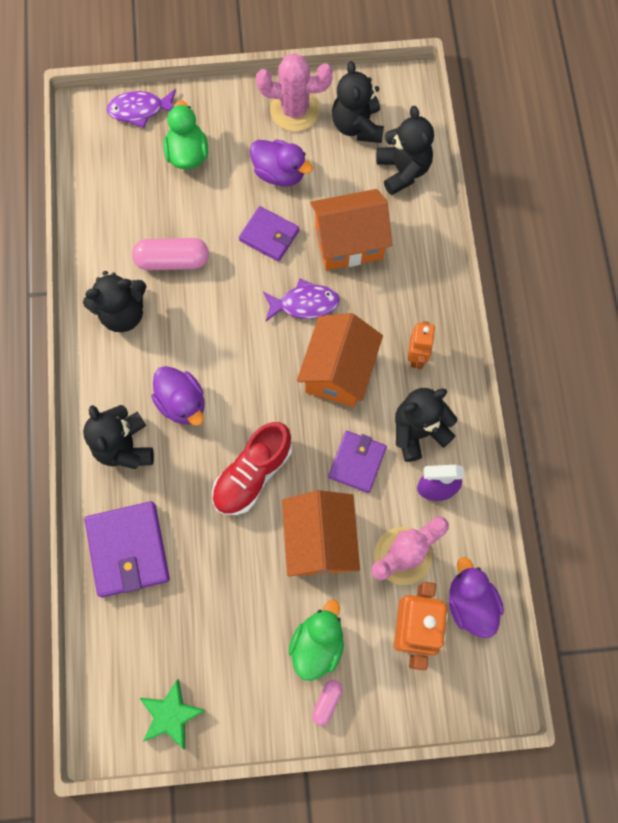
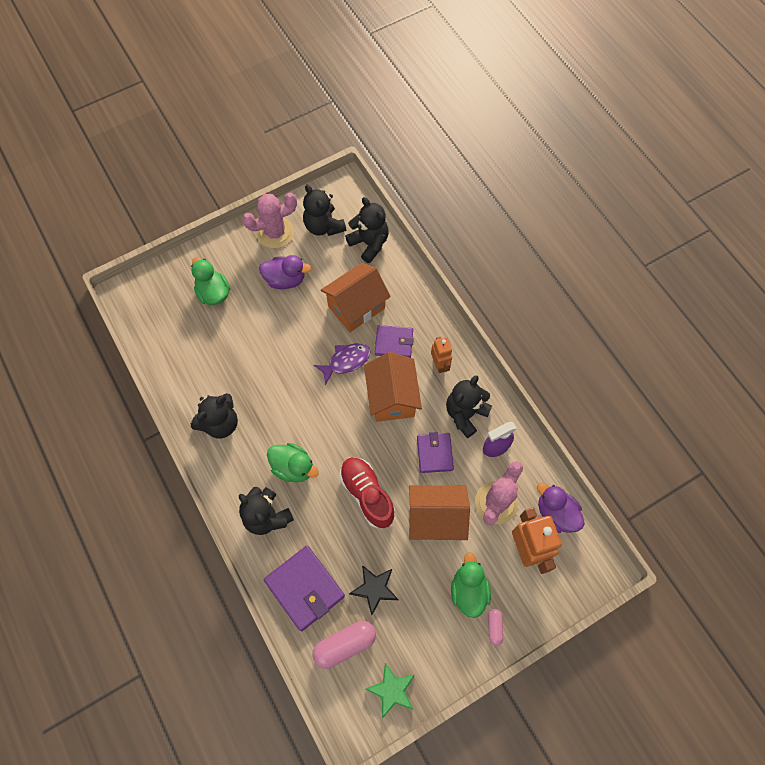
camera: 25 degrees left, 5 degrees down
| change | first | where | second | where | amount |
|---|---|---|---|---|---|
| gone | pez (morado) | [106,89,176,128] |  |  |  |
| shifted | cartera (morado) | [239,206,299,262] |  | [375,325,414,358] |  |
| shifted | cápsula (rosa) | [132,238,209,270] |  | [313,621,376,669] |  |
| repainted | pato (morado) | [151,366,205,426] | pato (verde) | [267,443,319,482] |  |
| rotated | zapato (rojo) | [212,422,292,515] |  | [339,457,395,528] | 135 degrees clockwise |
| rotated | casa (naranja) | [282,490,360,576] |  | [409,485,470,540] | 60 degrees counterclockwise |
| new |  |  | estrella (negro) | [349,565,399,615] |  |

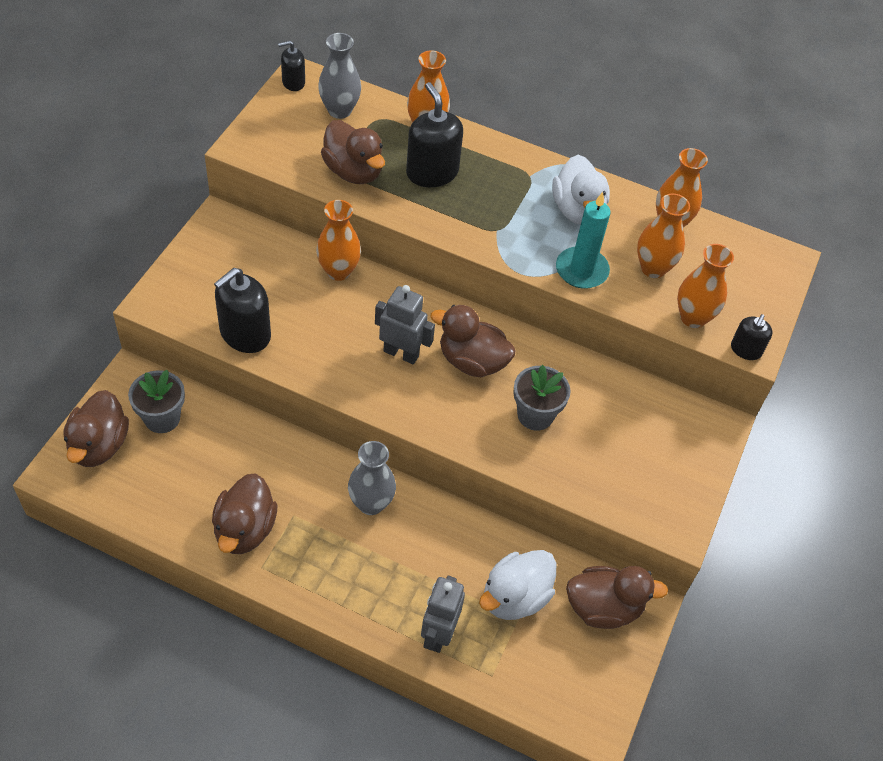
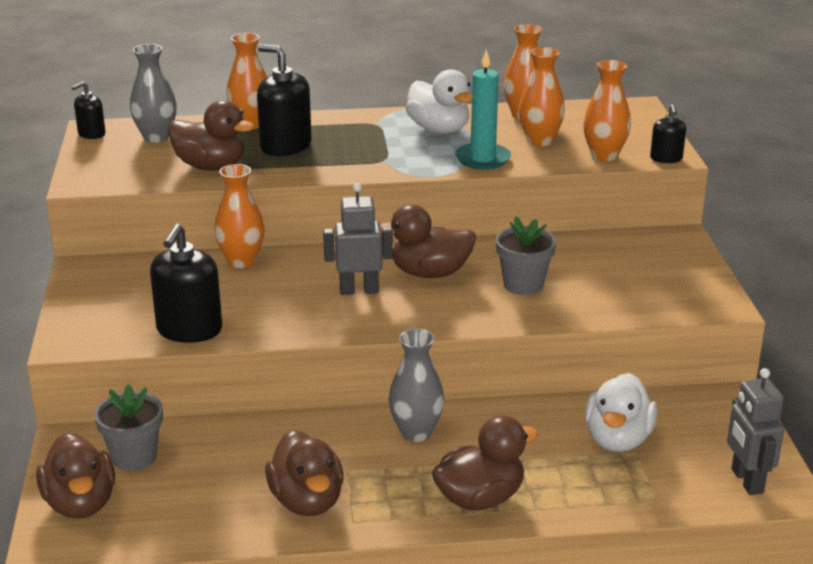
camera: 25 degrees left, 25 degrees down
| change | first | where | second | where | amount |
|---|---|---|---|---|---|
| shifted | pato (marrón) | [566,566,668,629] |  | [432,415,539,511] |  |
| shifted | robot (gris) | [421,576,465,653] |  | [727,368,784,495] |  |

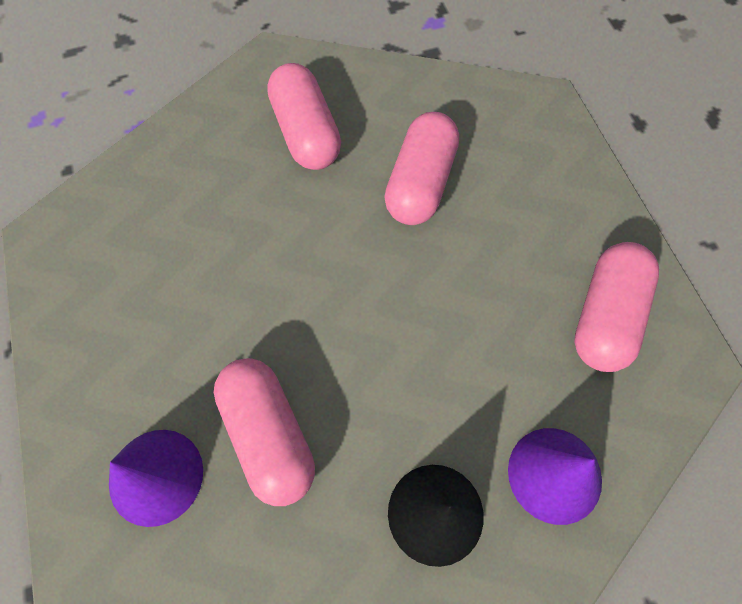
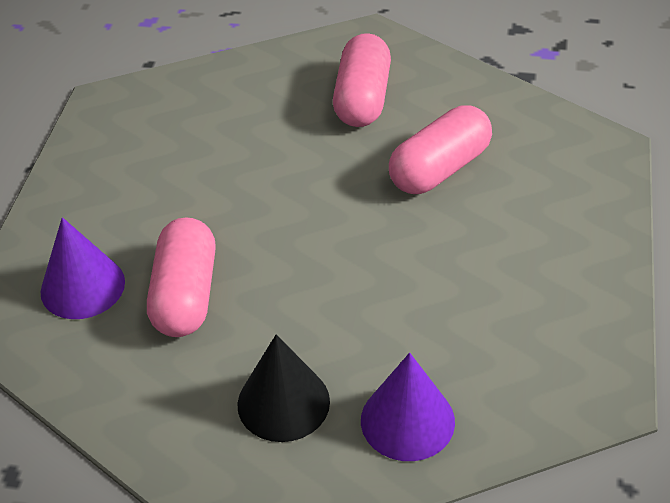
camera: 30 degrees right, 20 degrees down
| change | first | where | second | where | amount |
|---|---|---|---|---|---|
| gone | cápsula (rosa) | [574,242,659,372] |  |  |  |

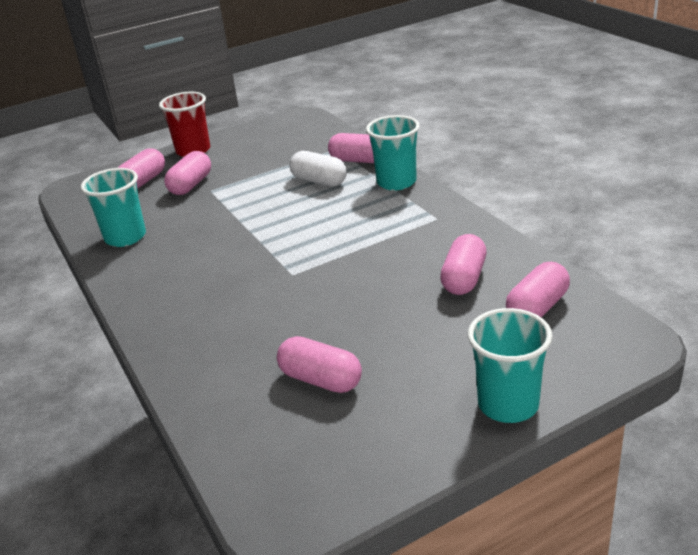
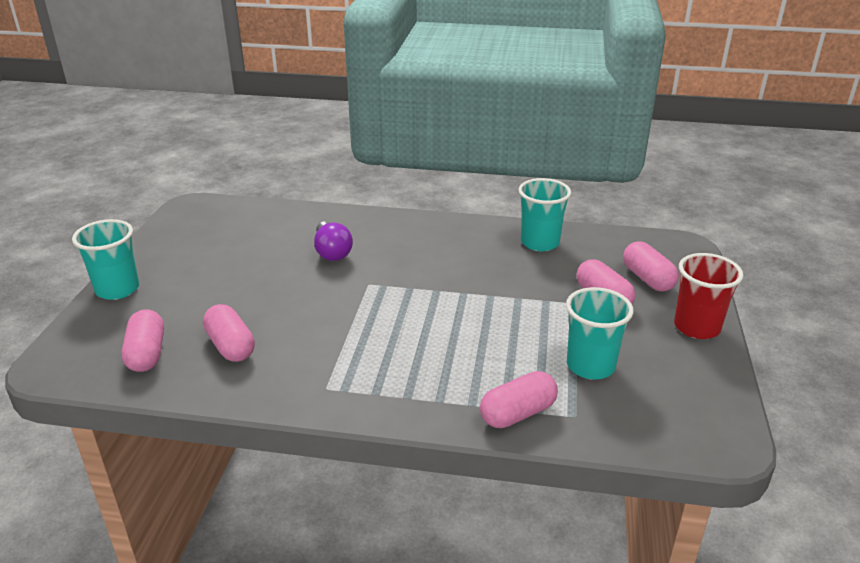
camera: 125 degrees right, 0 degrees up
| change | first | where | second | where | amount |
|---|---|---|---|---|---|
| shifted | vaso (turquesa) | [366,115,420,191] |  | [566,287,634,380] |  |
| gone | cápsula (blanco) | [289,151,347,187] |  |  |  |
| gone | cápsula (rosa) | [277,336,362,393] |  |  |  |
| new |  |  | bombilla (morado) | [314,222,353,261] |  |

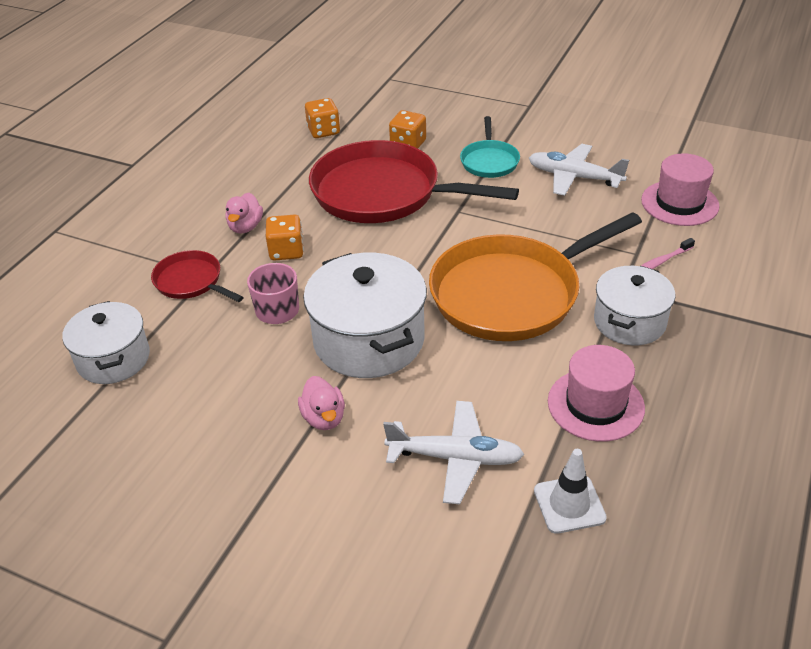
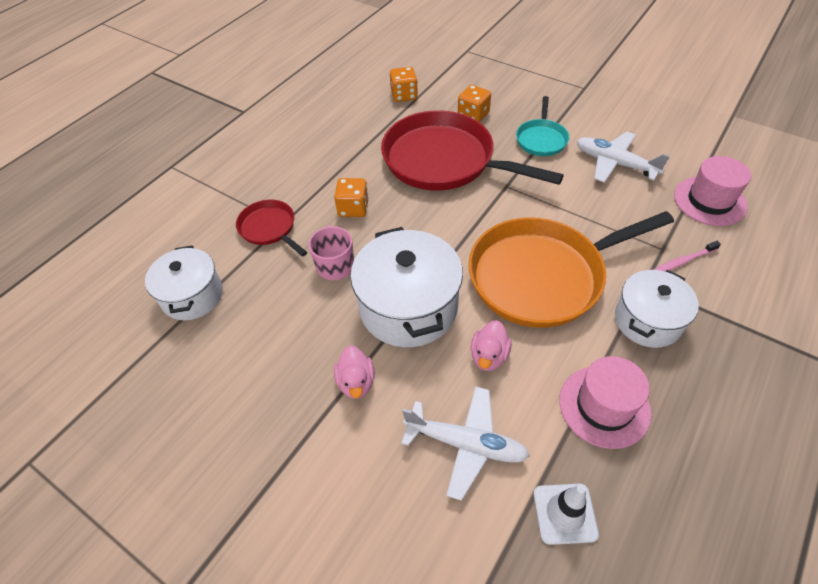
camera: 10 degrees right, 10 degrees up
| change | first | where | second | where | amount |
|---|---|---|---|---|---|
| shifted | pato (rosa) | [225,193,263,233] |  | [471,320,512,371] |  |

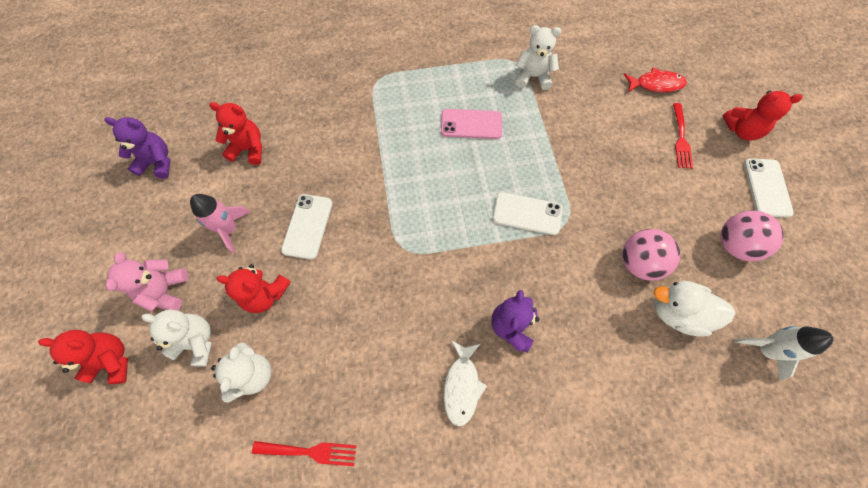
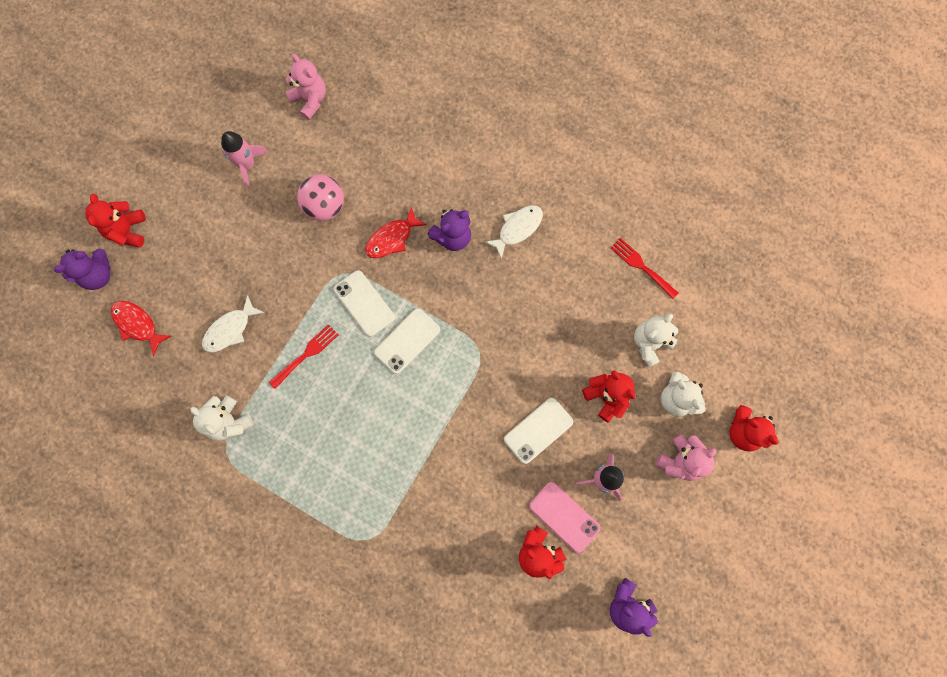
camera: 140 degrees left, 10 degrees up
| change | first | where | second | where | amount |
|---|---|---|---|---|---|
| rotated | osito (rojo) | [723,91,802,141] |  | [85,194,146,247] | 135 degrees counterclockwise |
| shifted | tenedor (rojo) | [673,103,694,169] |  | [269,324,338,389] |  |
| shifted | móvil (rosa) | [441,109,502,139] |  | [529,482,601,553] |  |
| shifted | móvil (blanco) | [744,158,794,218] |  | [374,308,440,374] |  |
| swapped | pelota (rosa) | [720,210,784,261] | cohete (rosa) | [221,131,268,188] |  |
| gone | pato (blanco) | [654,281,736,337] |  |  |  |
| swapped | cohete (blanco) | [734,326,833,381] | osito (rosa) | [285,54,326,120] |  |
| new |  |  | pez (rojo) | [365,207,427,258] |  |
| new |  |  | osito (morado) | [54,249,111,290] |  |
| new |  |  | pez (blanco) | [202,295,264,353] |  |

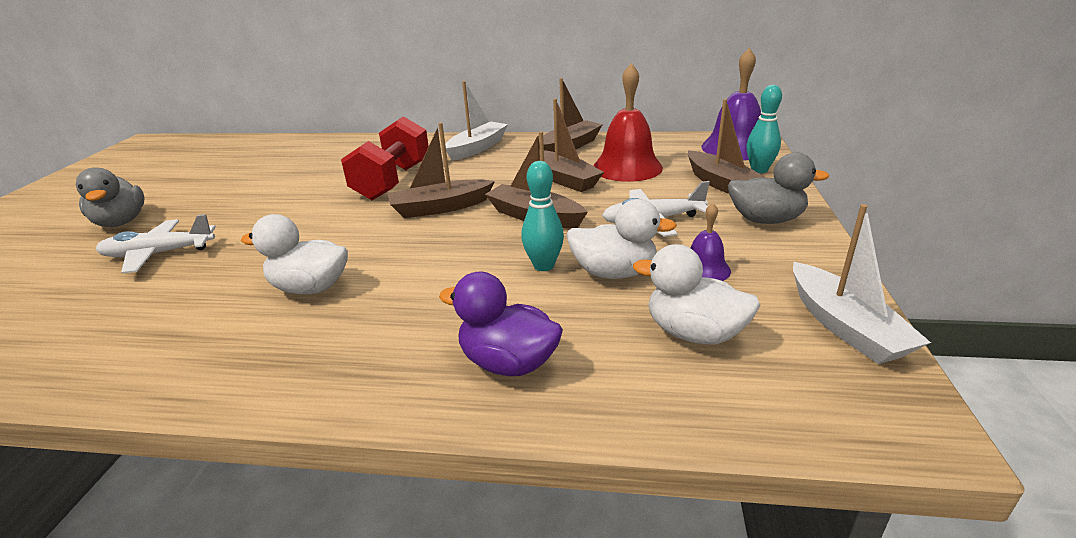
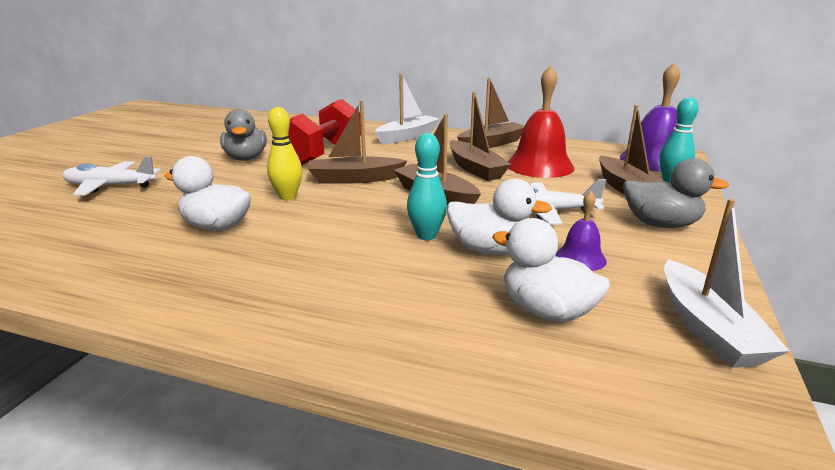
camera: 10 degrees right, 5 degrees down
| change | first | where | second | where | amount |
|---|---|---|---|---|---|
| shifted | pato (gris) | [76,167,145,227] |  | [220,109,267,161] |  |
| gone | pato (morado) | [439,272,563,376] |  |  |  |
| new |  |  | bolo (amarillo) | [267,107,302,200] |  |

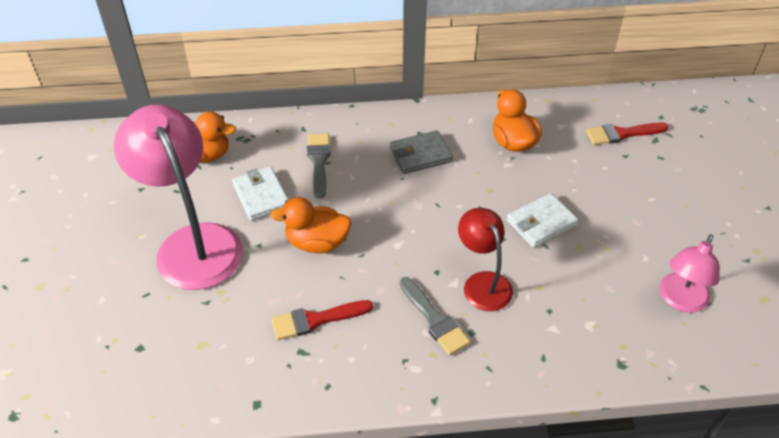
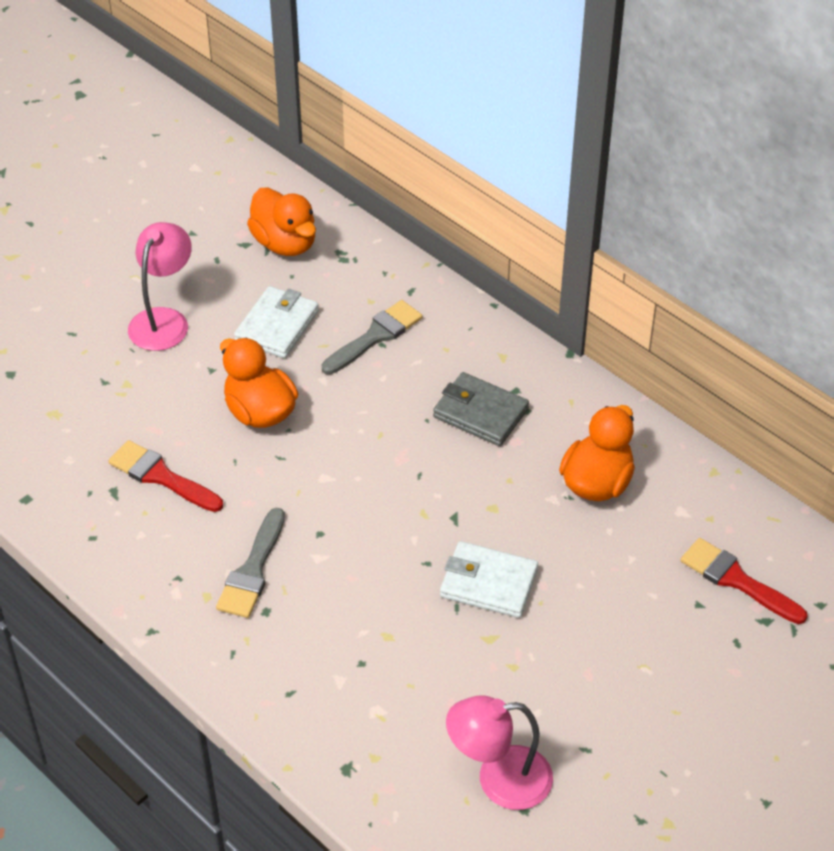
camera: 50 degrees right, 0 degrees up
| change | first | where | second | where | amount |
|---|---|---|---|---|---|
| scaled | lámpara (rosa) | [114,104,243,290] |  | [128,222,192,351] | x0.55 |
| gone | lámpara (rojo) | [458,208,513,311] |  |  |  |

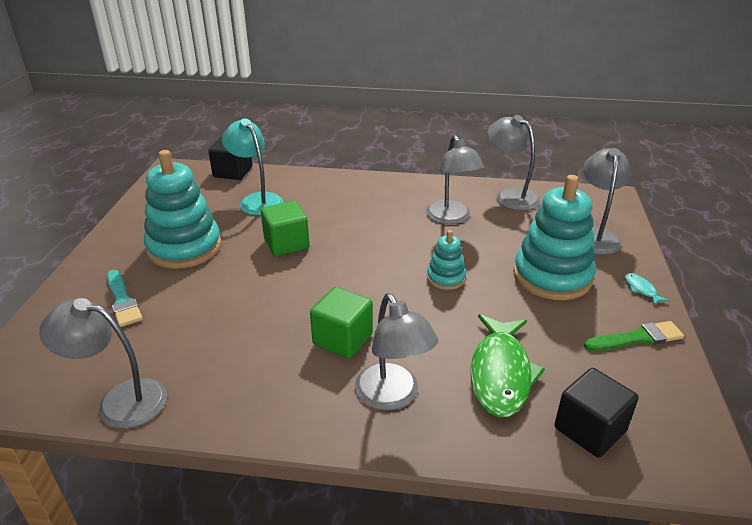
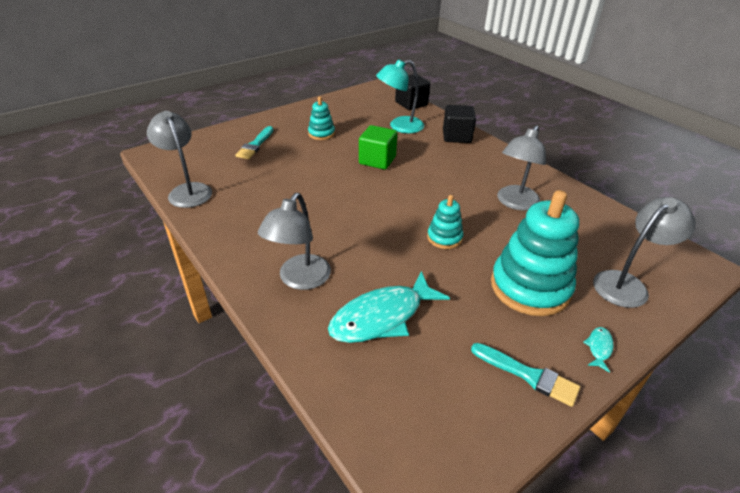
camera: 45 degrees right, 5 degrees up
| change | first | where | second | where | amount |
|---|---|---|---|---|---|
| gone | lámpara (gris) | [488,115,540,211] |  |  |  |
| rotated | lámpara (turquesa) | [222,118,283,215] |  | [376,59,424,133] | 120 degrees counterclockwise |
| scaled | juguete apilable (turquesa) | [144,150,221,269] |  | [308,97,335,140] | x0.50 |
| gone | cubo (verde) | [310,287,373,359] |  |  |  |
| repainted | pez (verde) | [470,314,545,417] | pez (turquesa) | [328,271,450,343] |  |
| repainted | pincel (verde) | [584,321,684,351] | pincel (turquesa) | [471,343,580,407] |  |
| shifted | cubo (negro) | [554,368,639,458] |  | [443,105,476,143] |  |

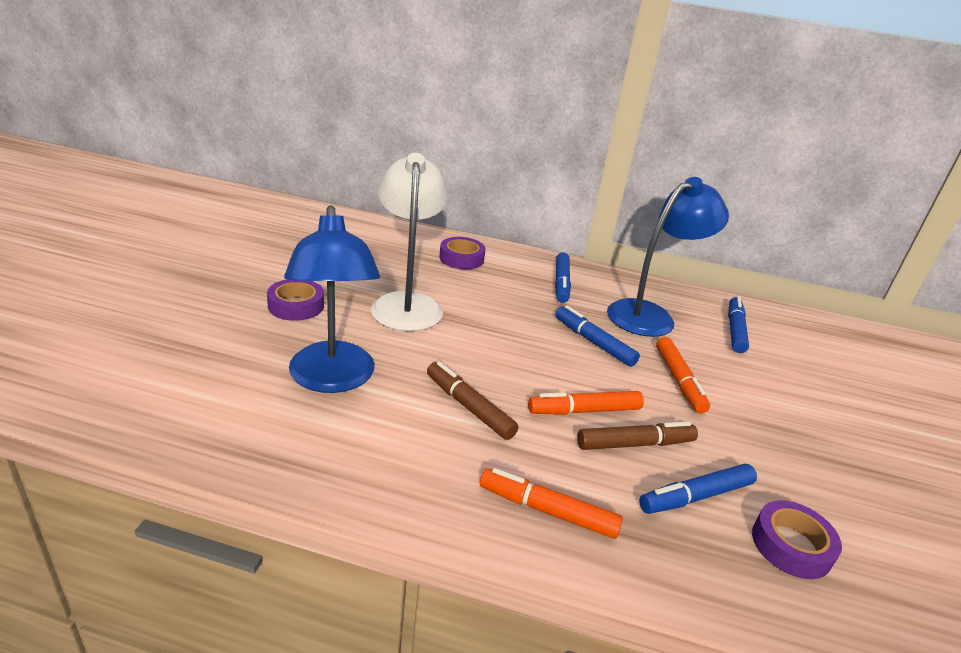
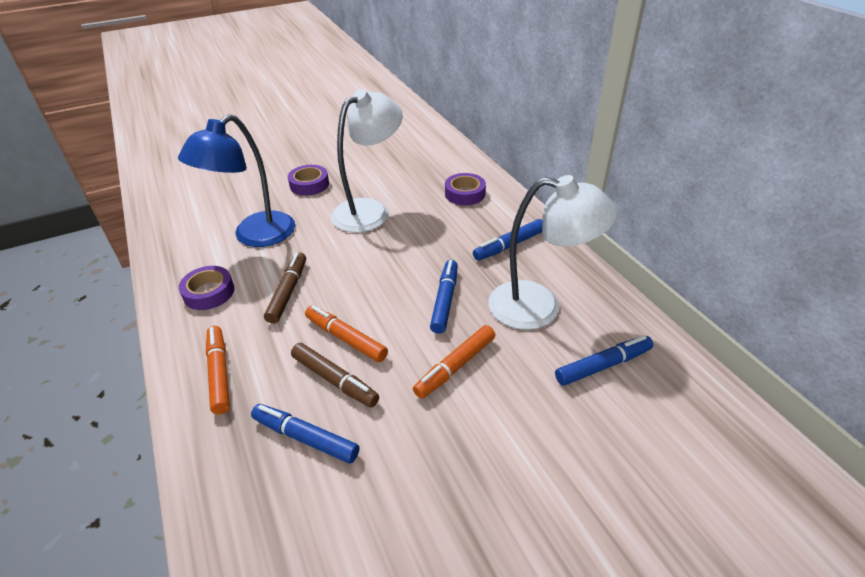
camera: 55 degrees right, 10 degrees up
| change | first | where | second | where | amount |
|---|---|---|---|---|---|
| repainted | lámpara (azul) | [607,177,729,337] | lámpara (blanco) | [488,175,618,330] |  |
| shifted | cinta adhesiva (morado) | [752,500,842,579] |  | [179,266,235,310] |  |

